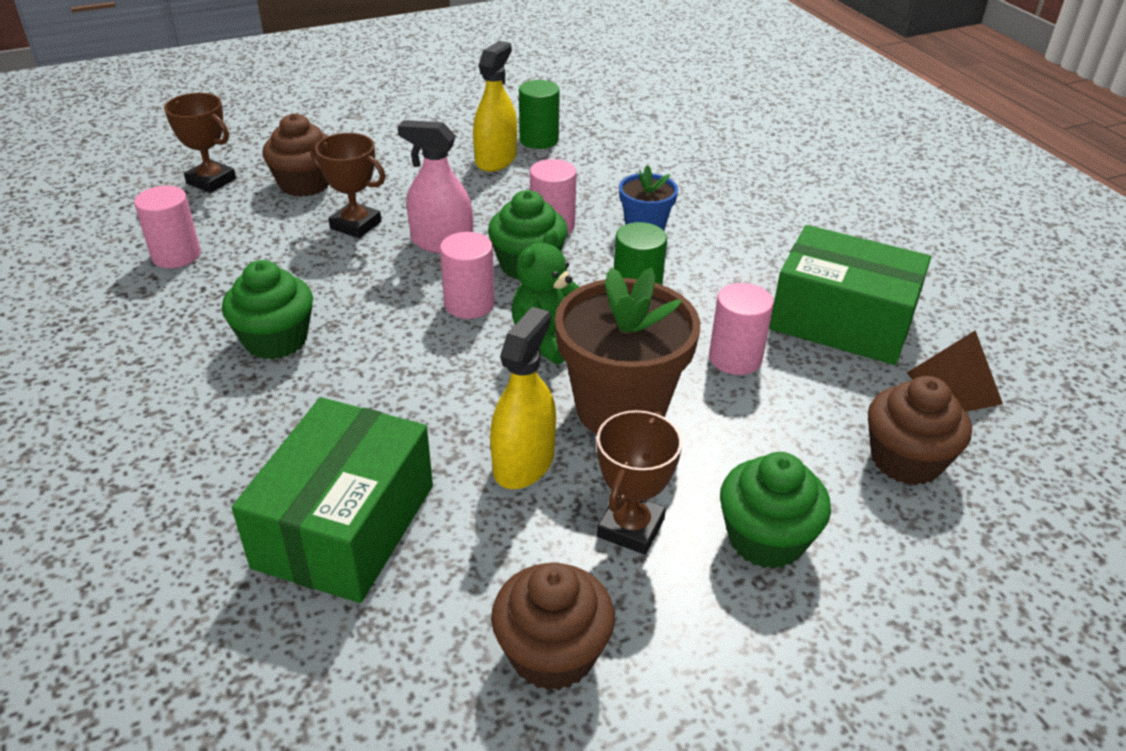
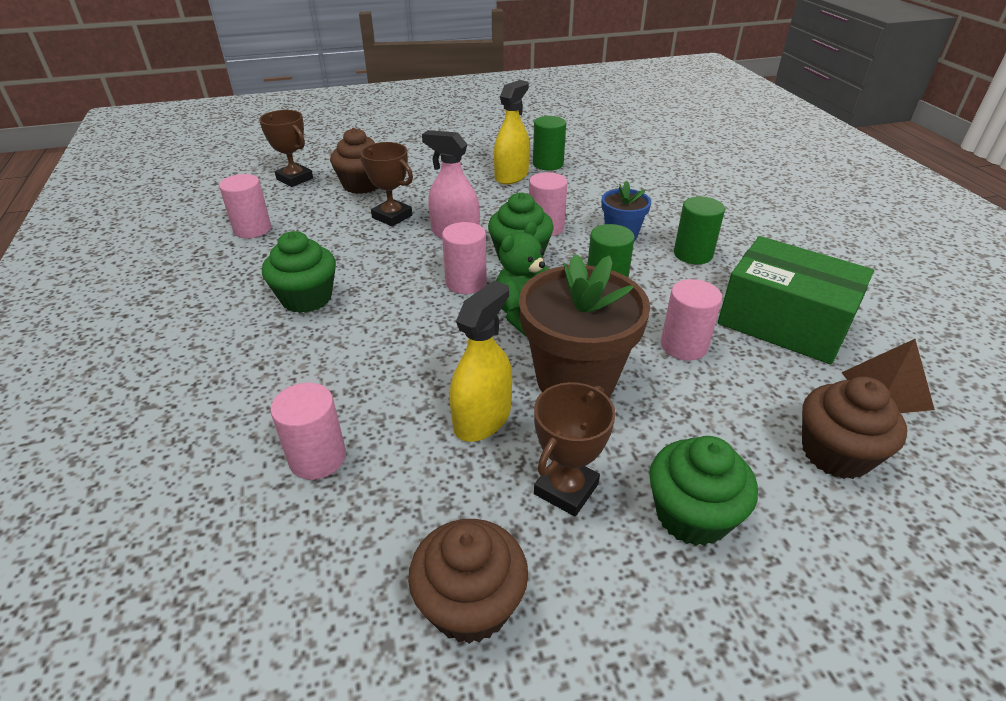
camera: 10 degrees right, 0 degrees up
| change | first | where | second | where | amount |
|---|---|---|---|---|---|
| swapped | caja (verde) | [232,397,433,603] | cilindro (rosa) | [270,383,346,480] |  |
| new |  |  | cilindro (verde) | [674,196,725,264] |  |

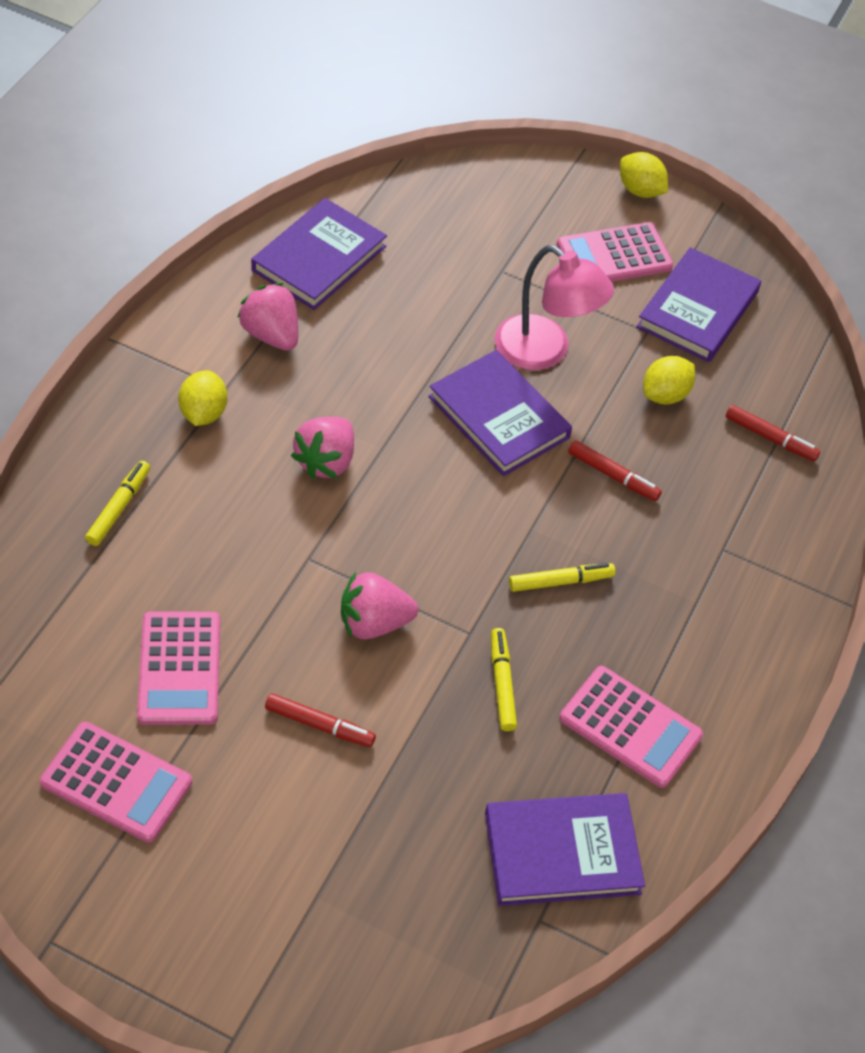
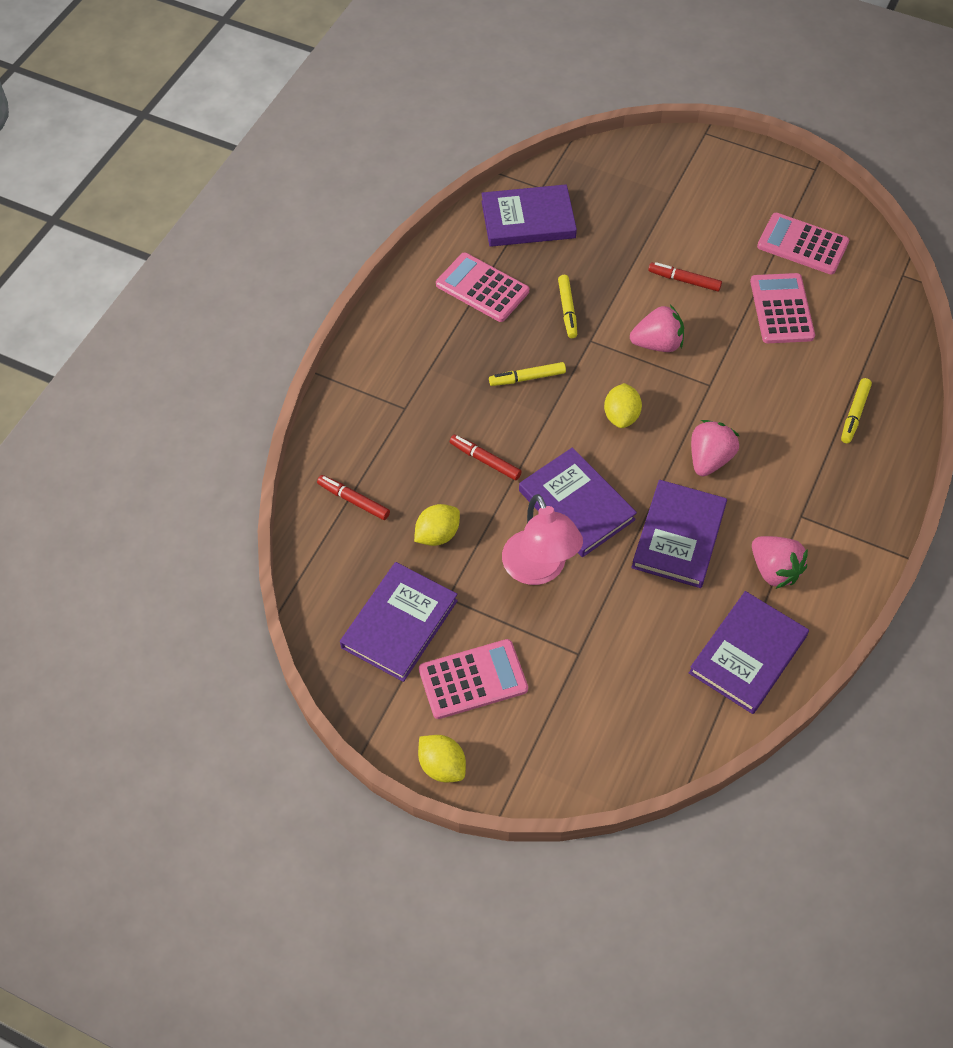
camera: 175 degrees left, 5 degrees up
| change | first | where | second | where | amount |
|---|---|---|---|---|---|
| rotated | lámpara (rosa) | [495,245,614,370] |  | [502,494,583,585] | 150 degrees counterclockwise |
| shifted | limón (amarillo) | [178,370,227,426] |  | [604,383,642,428] |  |
| new |  |  | libro (morado) | [632,480,727,588] |  |

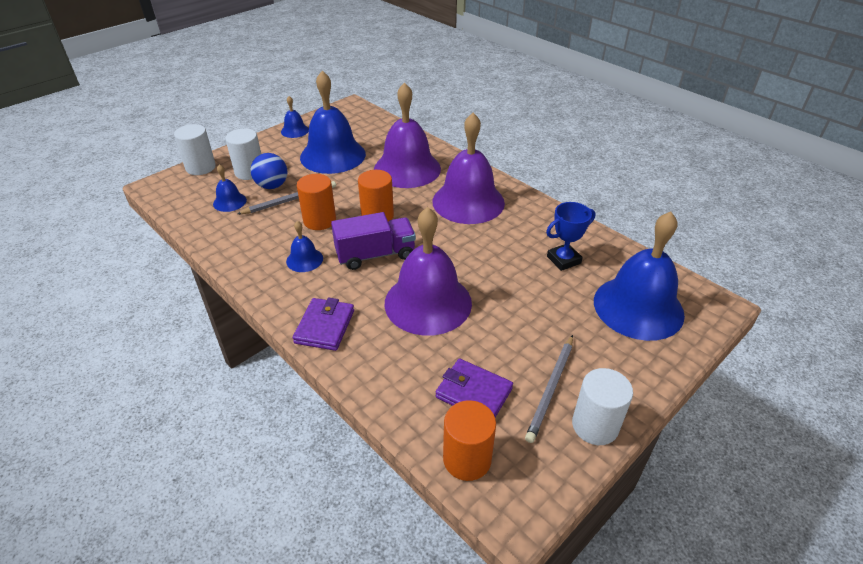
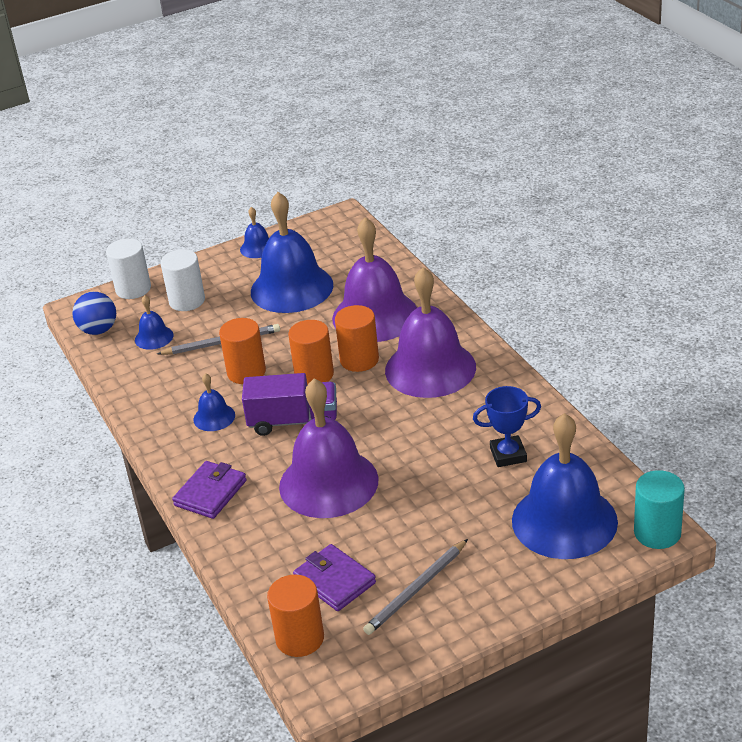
camera: 20 degrees right, 5 degrees down
| change | first | where | second | where | amount |
|---|---|---|---|---|---|
| shifted | pelota (azul) | [251,153,287,189] |  | [72,292,116,335] |  |
| gone | cilindro (blanco) | [572,368,633,445] |  |  |  |
| new |  |  | cilindro (naranja) | [335,305,379,372] |  |
| new |  |  | cilindro (turquesa) | [634,470,685,549] |  |

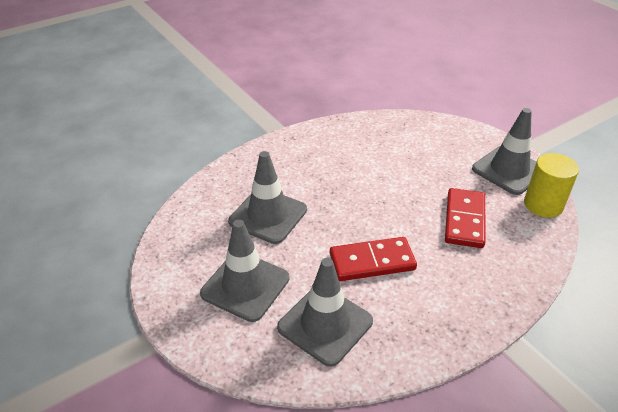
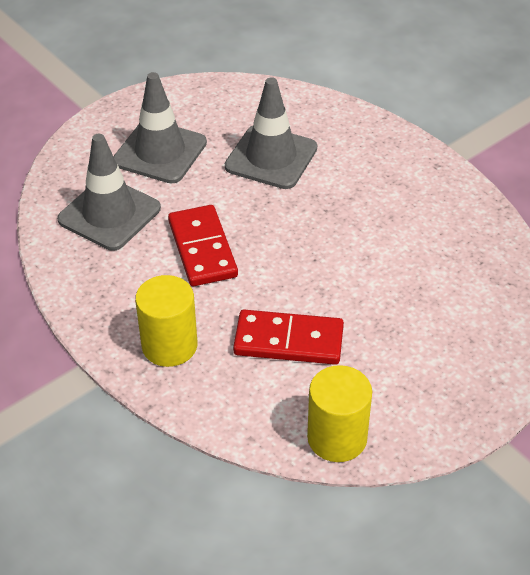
camera: 85 degrees right, 5 degrees up
| change | first | where | second | where | amount |
|---|---|---|---|---|---|
| gone | cono de tráfico (gris) | [472,108,536,195] |  |  |  |
| new |  |  | cilindro (amarillo) | [135,275,197,367] |  |

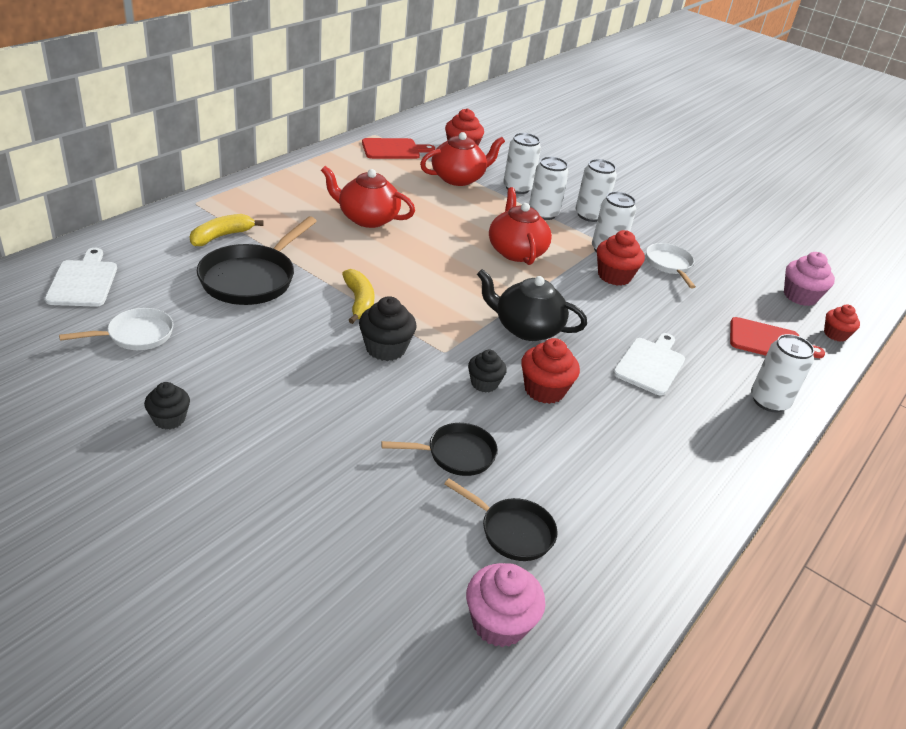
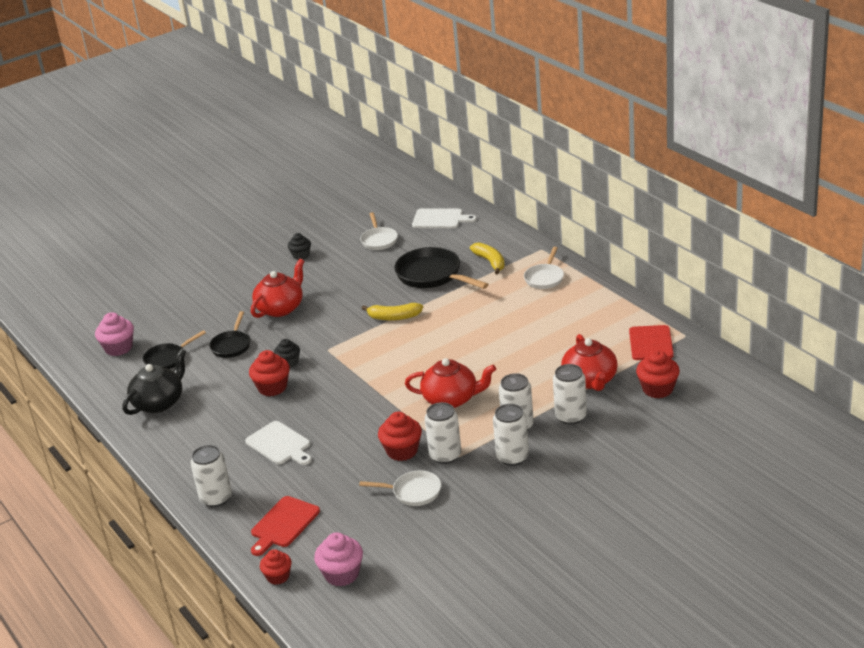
camera: 115 degrees right, 5 degrees down
| change | first | where | second | where | amount |
|---|---|---|---|---|---|
| shifted | tetera (rojo) | [321,166,415,228] |  | [251,259,304,318] |  |
| shifted | tetera (negro) | [477,269,587,341] |  | [123,349,186,415] |  |
| gone | magdalena (negro) | [359,296,417,361] |  |  |  |
| new |  |  | sartén (blanco) | [524,247,564,289] |  |

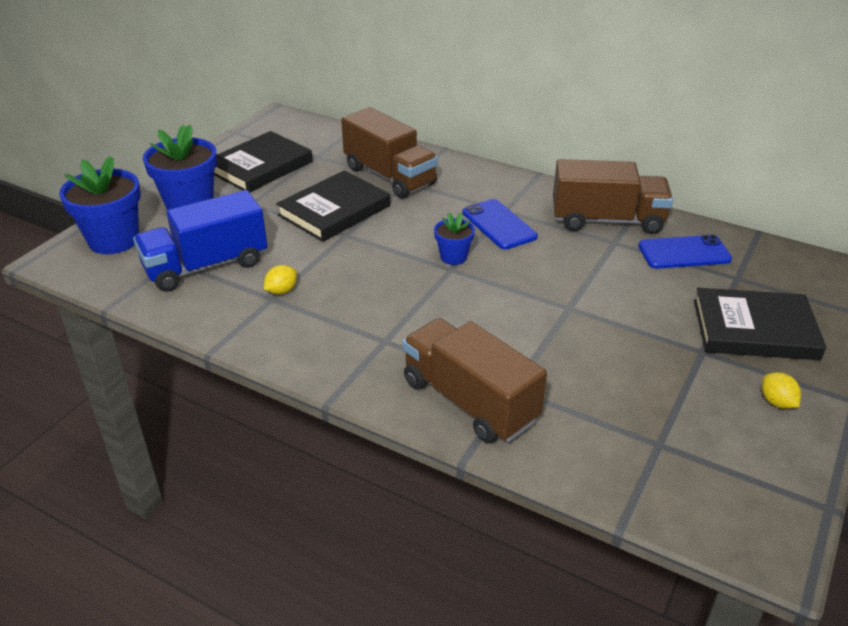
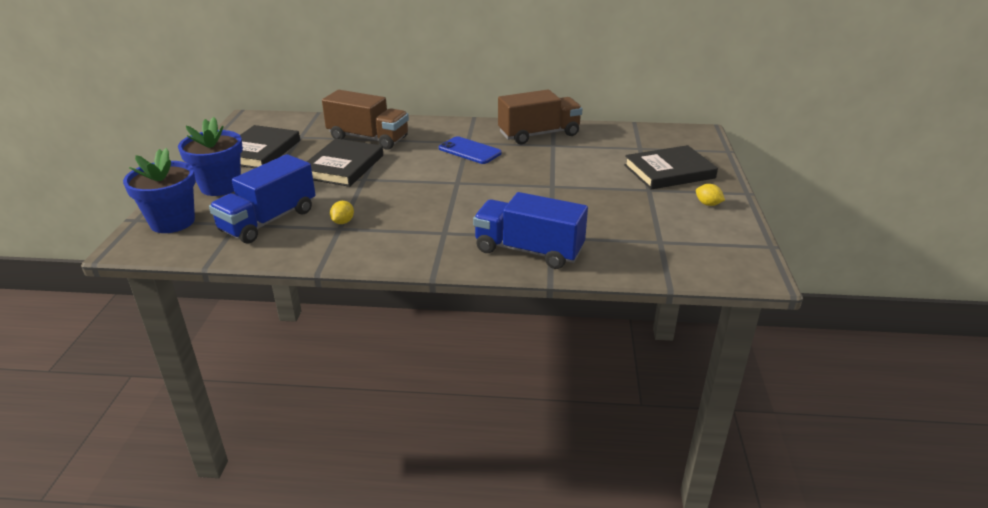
camera: 25 degrees left, 5 degrees down
| change | first | where | second | where | amount |
|---|---|---|---|---|---|
| gone | maceta (azul) | [434,213,475,265] |  |  |  |
| gone | móvil (azul) | [638,235,732,269] |  |  |  |
| repainted | camión (marrón) | [403,318,547,443] | camión (azul) | [473,192,588,269] |  |

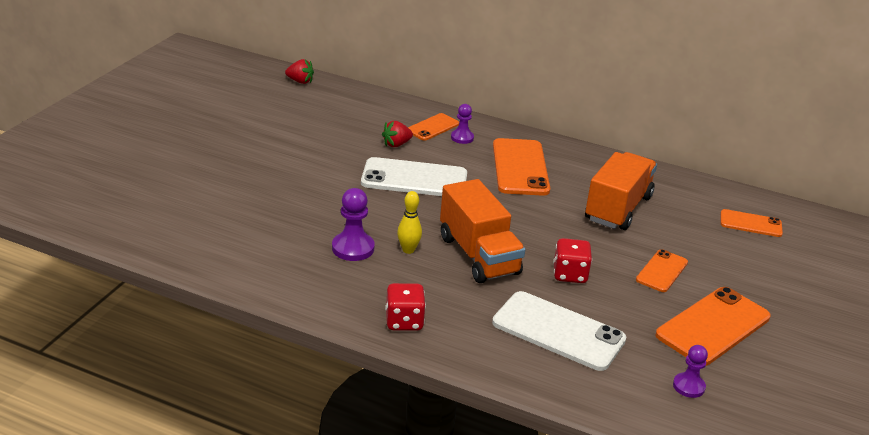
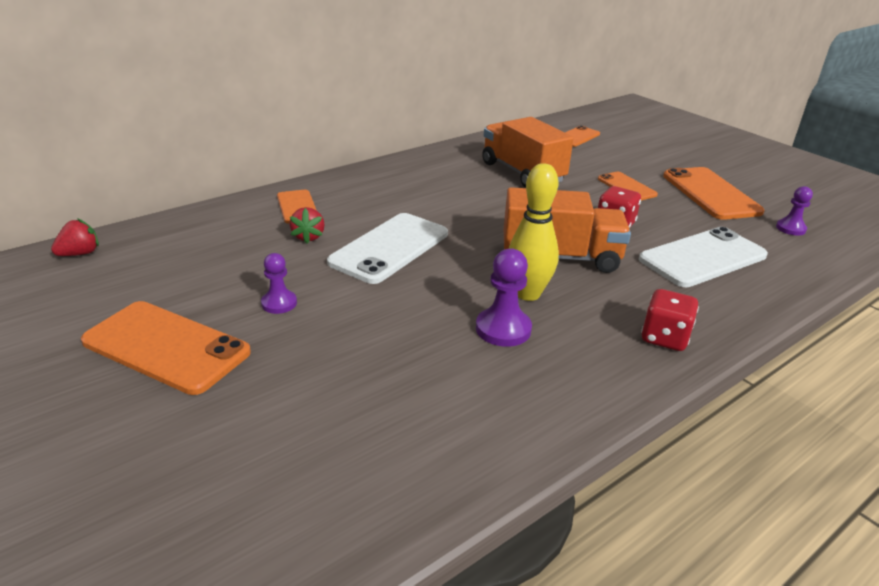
camera: 60 degrees left, 0 degrees up
| change | first | where | second | where | amount |
|---|---|---|---|---|---|
| shifted | peón (morado) | [451,104,474,144] |  | [261,253,297,314] |  |
| shifted | móvil (naranja) | [493,138,550,196] |  | [81,301,251,395] |  |
| scaled | bolo (amarillo) | [397,191,422,254] |  | [509,163,559,301] | x1.65 |

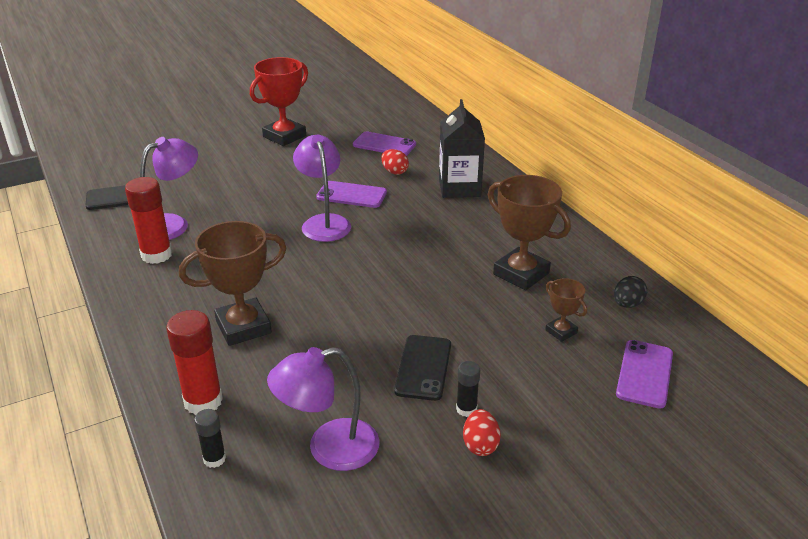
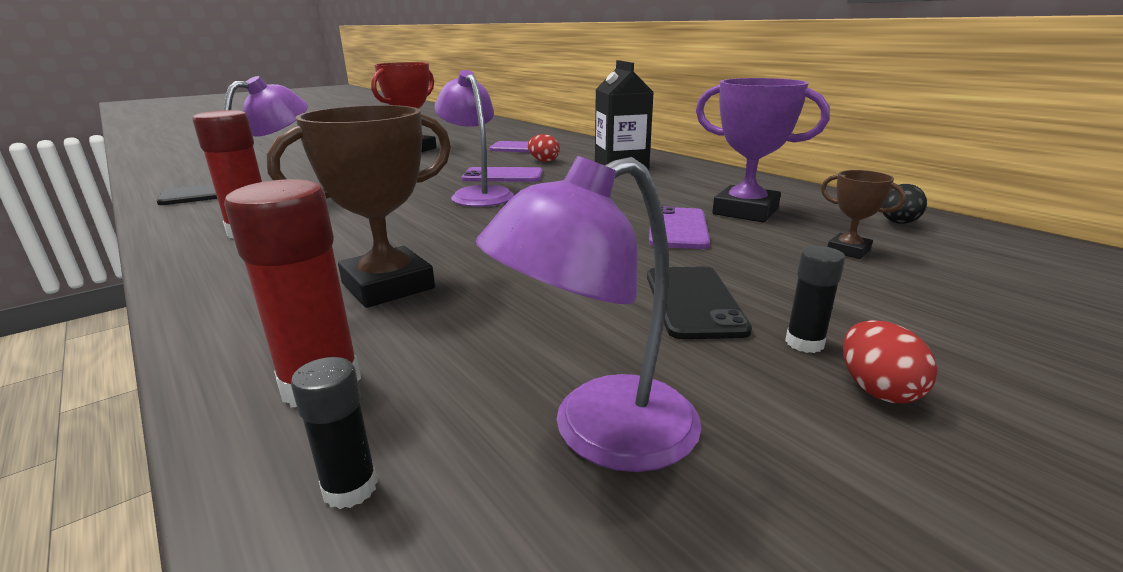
camera: 10 degrees left, 10 degrees down
| change | first | where | second | where | amount |
|---|---|---|---|---|---|
| repainted | trofeo (marrón) | [488,175,571,290] | trofeo (morado) | [696,78,830,223] |  |
| shifted | móvil (morado) | [616,340,673,408] |  | [649,206,710,249] |  |

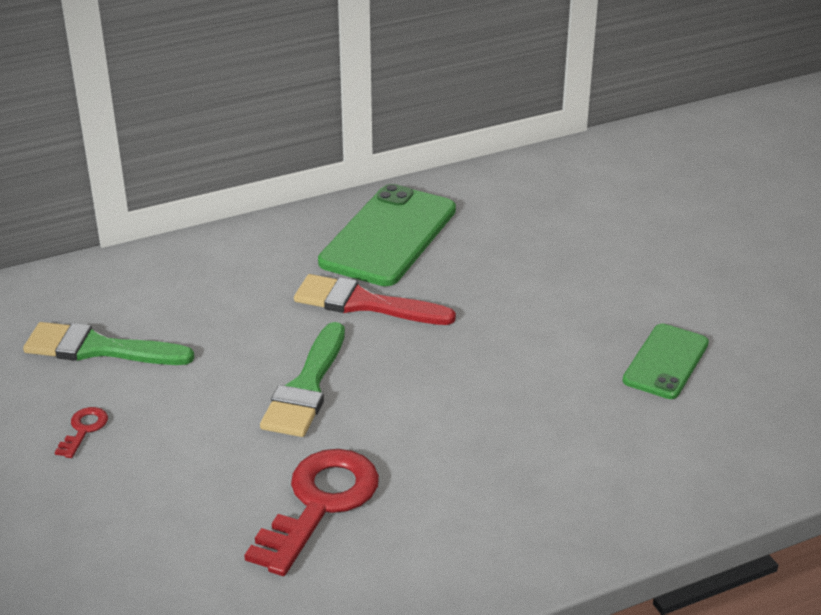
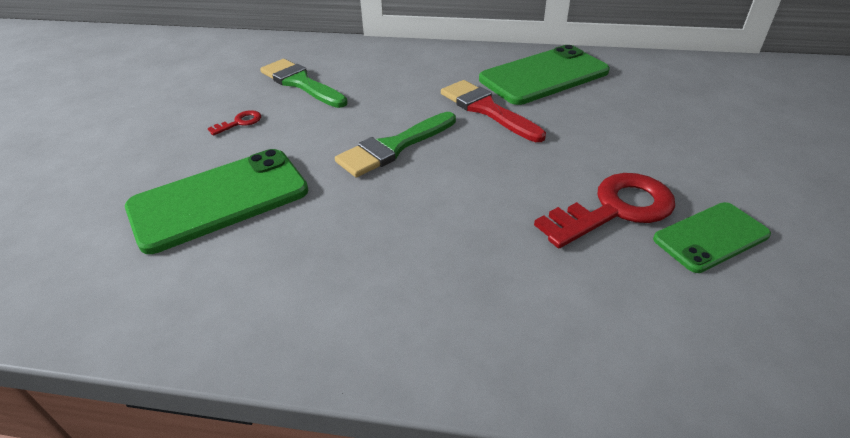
camera: 35 degrees right, 5 degrees up
| change | first | where | second | where | amount |
|---|---|---|---|---|---|
| shifted | llave (rojo) | [244,449,379,576] |  | [534,173,675,248] |  |
| new |  |  | móvil (verde) | [125,149,308,254] |  |

